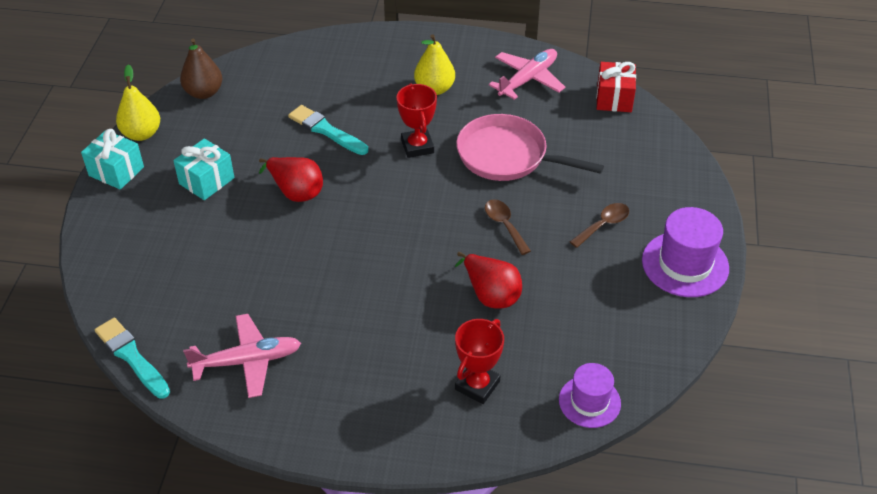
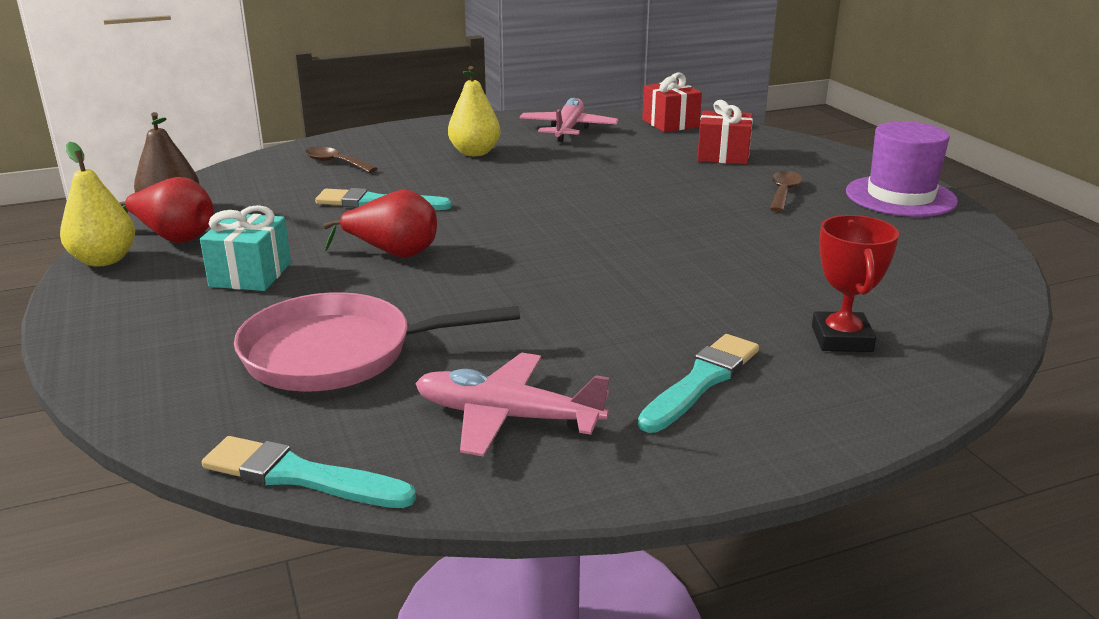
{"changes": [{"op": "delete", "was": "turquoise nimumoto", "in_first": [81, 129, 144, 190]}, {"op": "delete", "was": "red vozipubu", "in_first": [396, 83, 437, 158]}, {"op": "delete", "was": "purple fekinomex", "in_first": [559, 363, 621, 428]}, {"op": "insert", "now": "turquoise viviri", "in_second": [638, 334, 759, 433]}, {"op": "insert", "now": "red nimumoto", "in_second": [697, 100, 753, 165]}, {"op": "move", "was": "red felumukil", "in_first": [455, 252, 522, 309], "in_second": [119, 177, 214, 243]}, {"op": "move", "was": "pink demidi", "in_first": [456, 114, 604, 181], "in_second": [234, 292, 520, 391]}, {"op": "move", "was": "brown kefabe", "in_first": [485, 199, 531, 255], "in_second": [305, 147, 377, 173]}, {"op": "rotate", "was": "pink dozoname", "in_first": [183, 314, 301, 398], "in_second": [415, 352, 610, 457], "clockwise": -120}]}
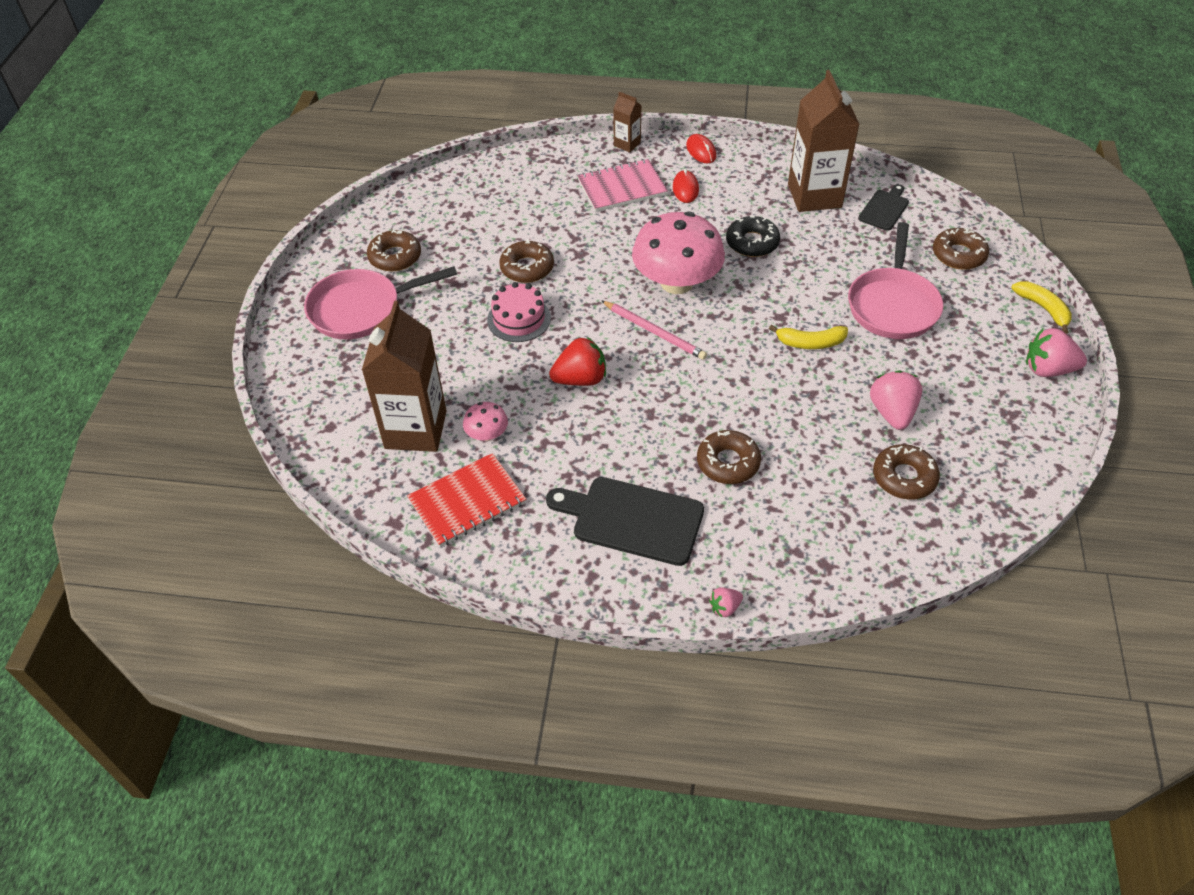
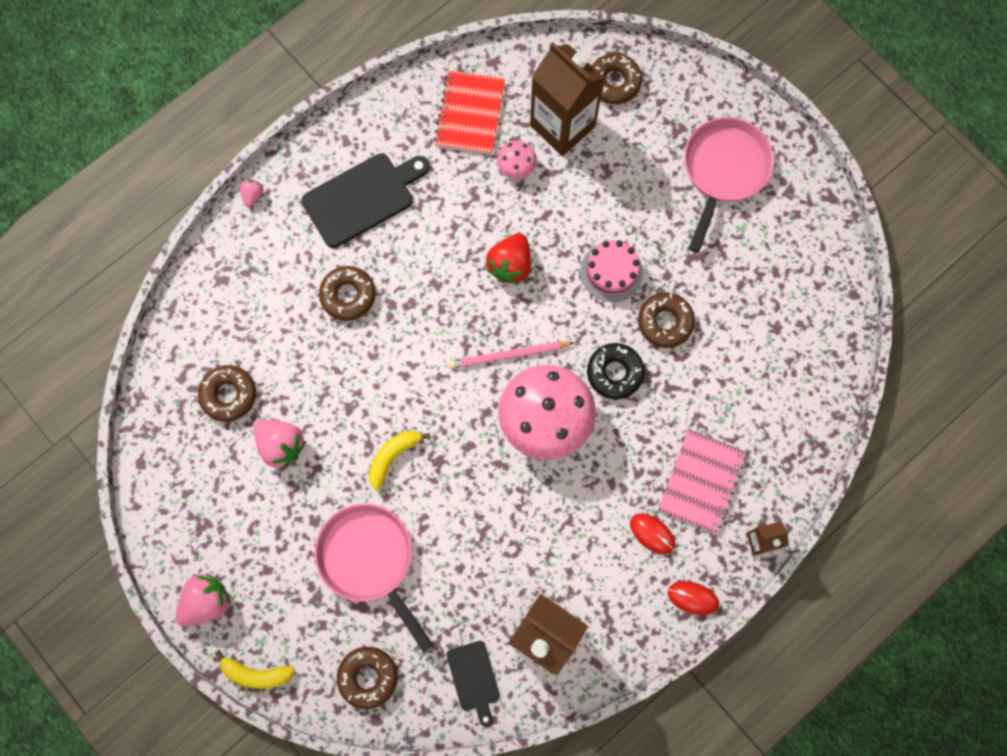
{"changes": [{"op": "move", "was": "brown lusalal", "in_first": [367, 229, 421, 272], "in_second": [592, 53, 642, 104]}, {"op": "move", "was": "black lusalal", "in_first": [726, 216, 780, 257], "in_second": [587, 343, 645, 399]}]}
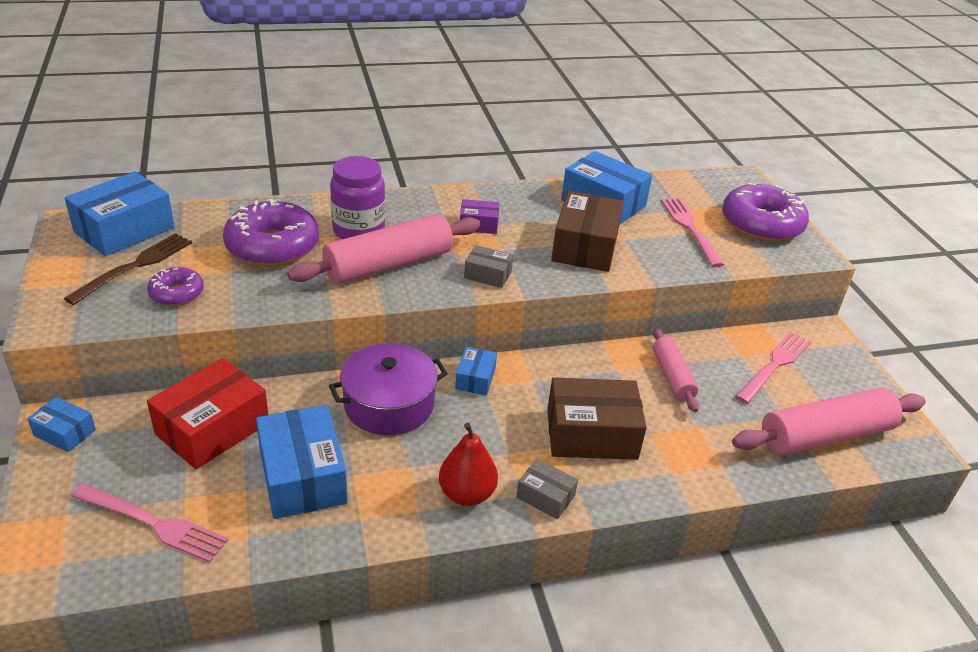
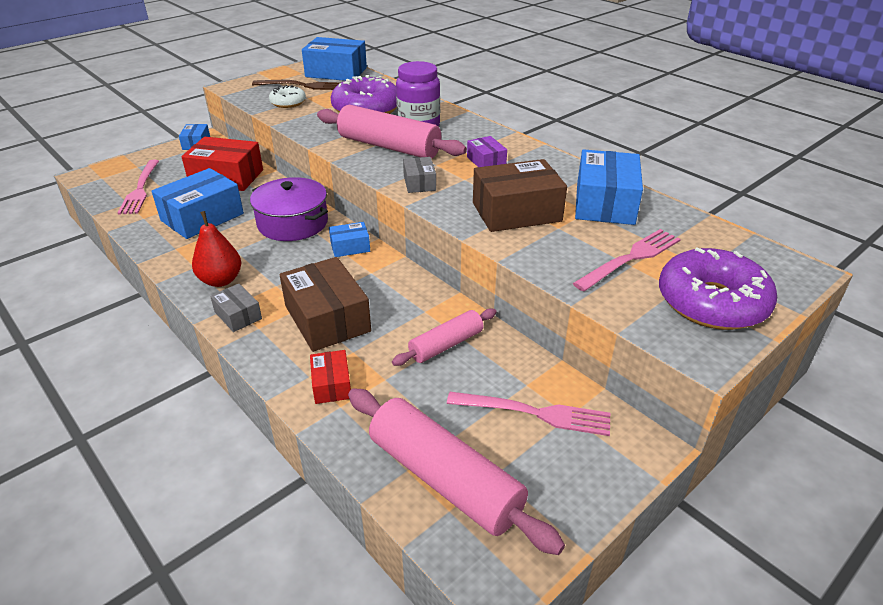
{"changes": [{"op": "insert", "now": "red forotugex", "in_second": [310, 350, 351, 404]}, {"op": "recolor", "was": "purple lusalal", "now": "white lusalal", "in_first": [147, 267, 204, 306], "in_second": [269, 85, 306, 108]}, {"op": "rotate", "was": "grey forotugex", "in_first": [516, 459, 578, 519], "in_second": [210, 284, 262, 332], "clockwise": -45}]}
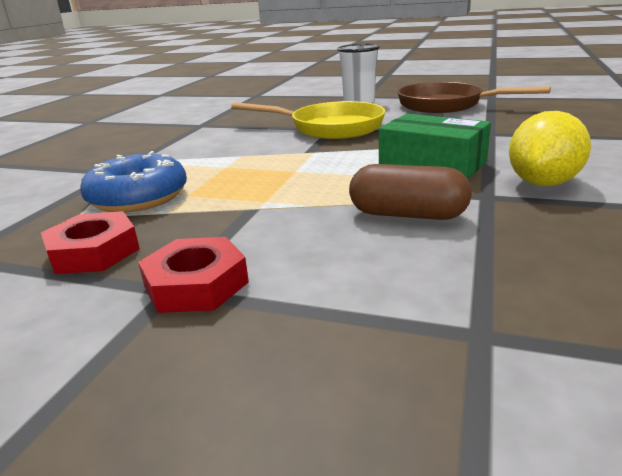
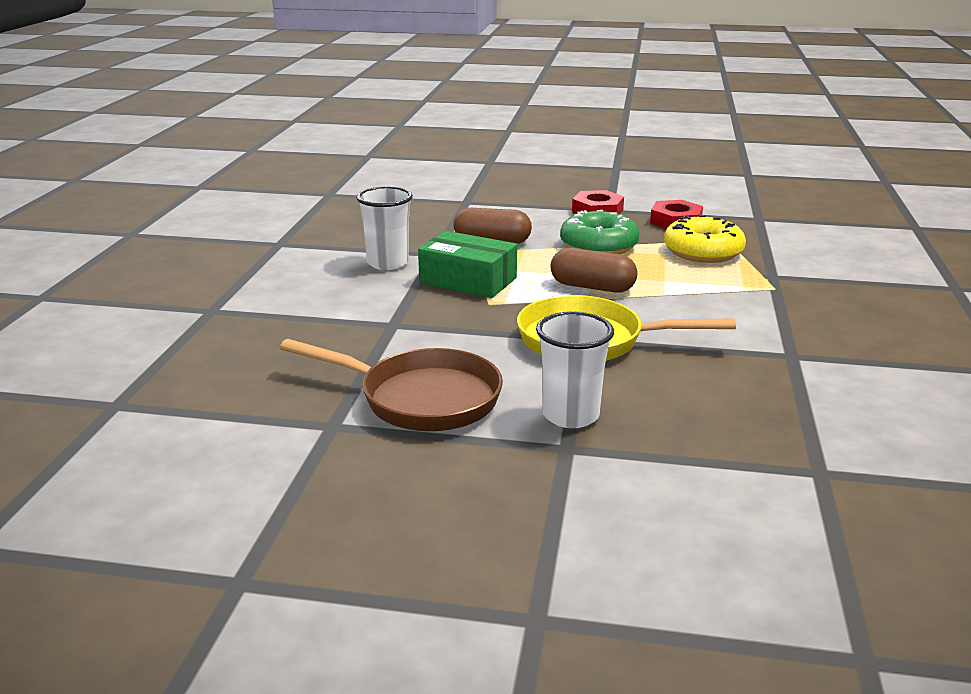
{"changes": [{"op": "insert", "now": "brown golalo", "in_second": [550, 248, 638, 293]}, {"op": "insert", "now": "green lusalal", "in_second": [560, 210, 640, 254]}, {"op": "replace", "was": "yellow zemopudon", "now": "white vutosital", "in_first": [509, 111, 591, 186], "in_second": [356, 186, 413, 270]}, {"op": "recolor", "was": "blue lusalal", "now": "yellow lusalal", "in_first": [80, 151, 187, 213], "in_second": [664, 215, 746, 263]}]}
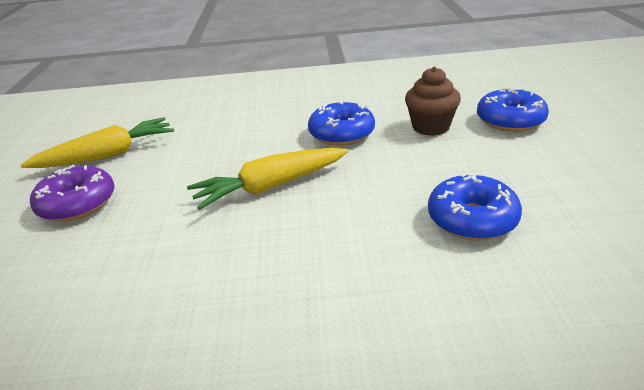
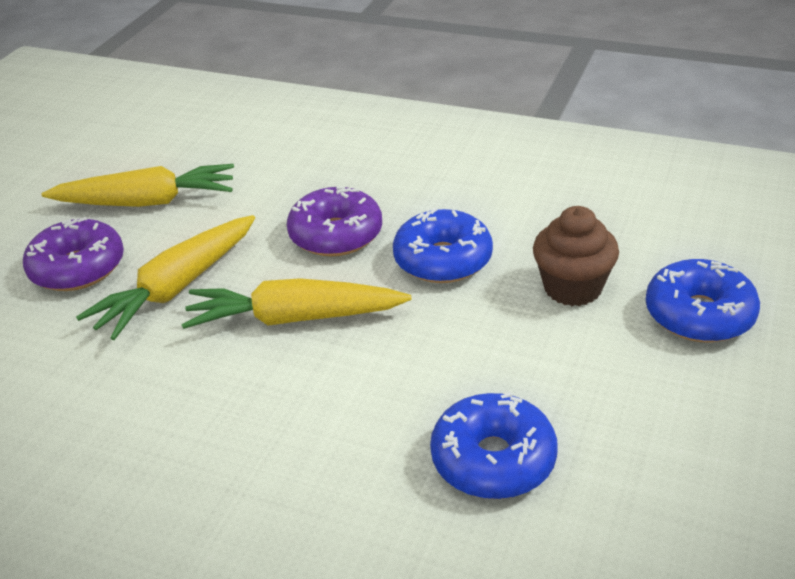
{"changes": [{"op": "insert", "now": "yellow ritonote", "in_second": [76, 215, 255, 340]}, {"op": "insert", "now": "purple lusalal", "in_second": [287, 187, 382, 256]}]}
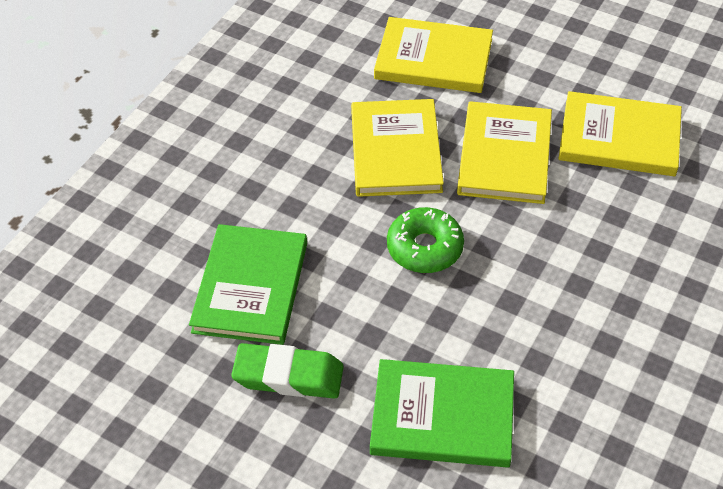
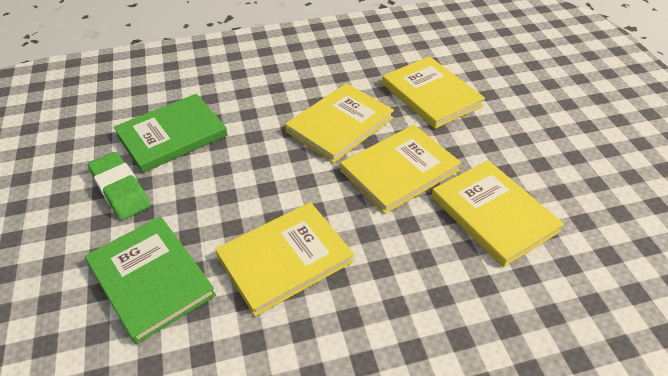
{"changes": [{"op": "delete", "was": "green lusalal", "in_first": [387, 207, 464, 273]}, {"op": "insert", "now": "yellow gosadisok", "in_second": [215, 202, 354, 317]}]}
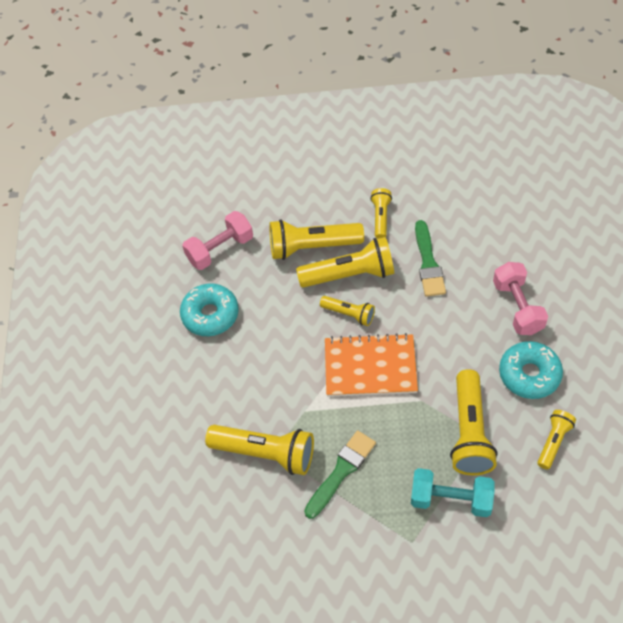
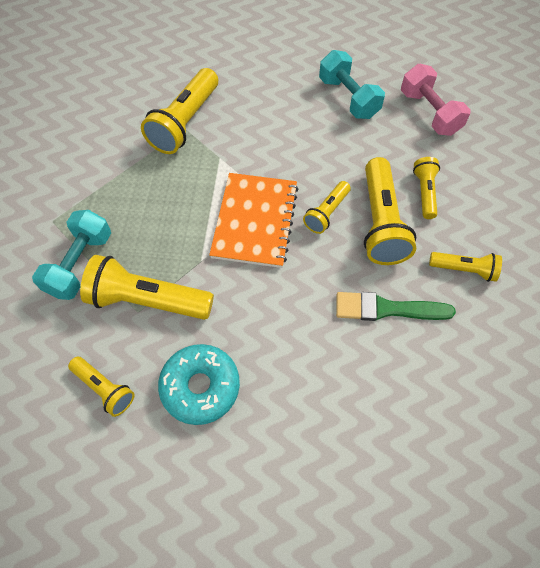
{"changes": [{"op": "delete", "was": "green viviri", "in_first": [304, 430, 376, 519]}, {"op": "delete", "was": "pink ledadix", "in_first": [493, 262, 548, 335]}, {"op": "replace", "was": "turquoise lusalal", "now": "turquoise ledadix", "in_first": [180, 284, 239, 336], "in_second": [319, 50, 385, 119]}, {"op": "resize", "was": "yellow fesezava", "in_first": [269, 219, 364, 260], "in_second": [413, 157, 440, 219], "ratio": 0.56}]}
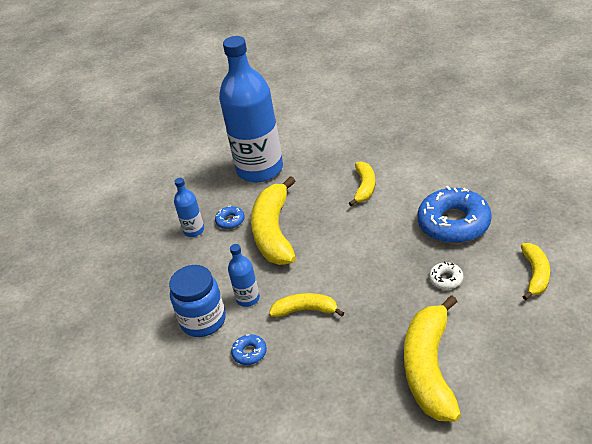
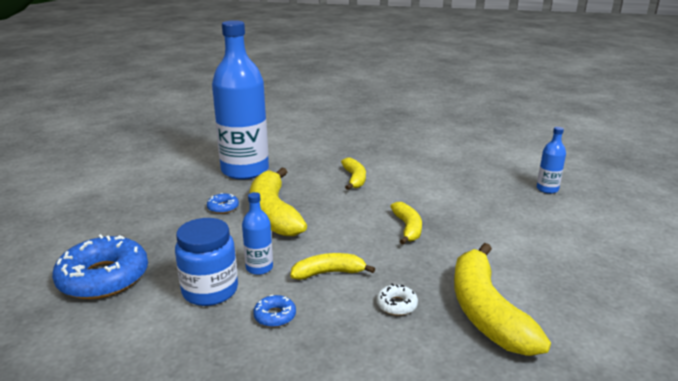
{"changes": [{"op": "move", "was": "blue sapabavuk", "in_first": [174, 178, 204, 237], "in_second": [537, 127, 566, 194]}, {"op": "move", "was": "blue lusalal", "in_first": [417, 186, 492, 243], "in_second": [52, 234, 148, 299]}, {"op": "move", "was": "white lusalal", "in_first": [429, 261, 463, 290], "in_second": [376, 284, 418, 315]}, {"op": "move", "was": "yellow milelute", "in_first": [521, 243, 550, 300], "in_second": [390, 202, 422, 244]}]}
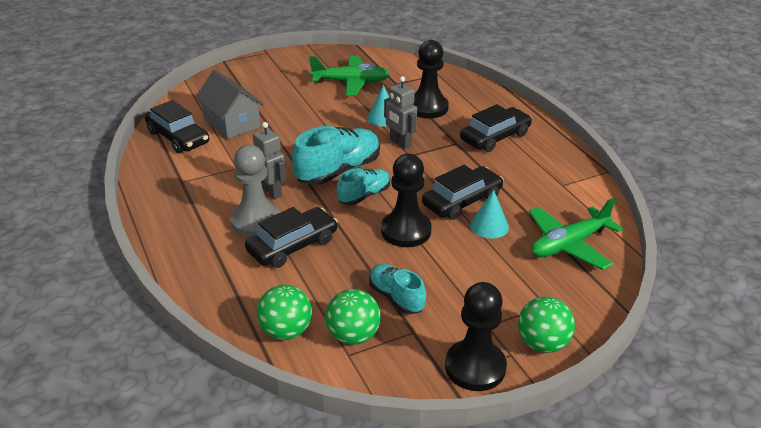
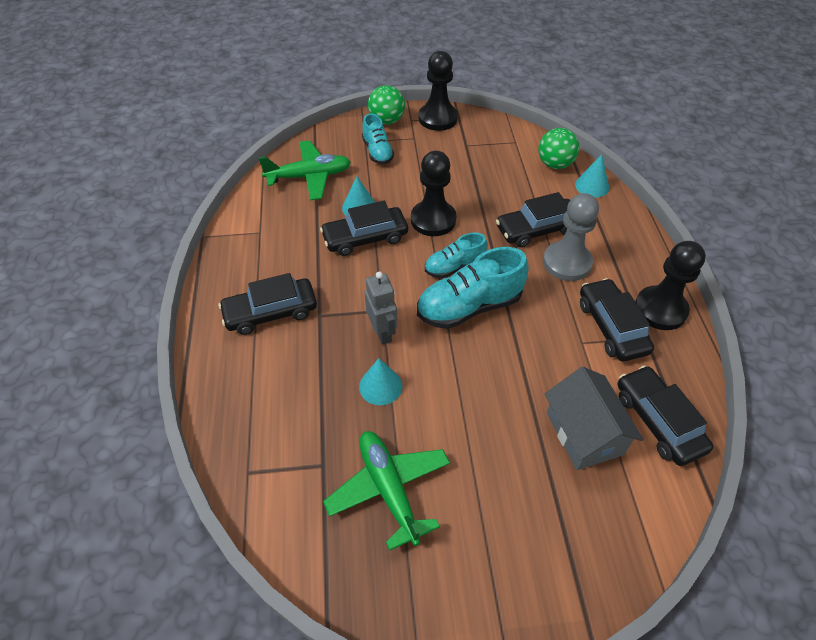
{"changes": [{"op": "delete", "was": "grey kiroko", "in_first": [253, 122, 286, 199]}, {"op": "delete", "was": "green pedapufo", "in_first": [325, 289, 381, 345]}, {"op": "insert", "now": "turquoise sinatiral", "in_second": [575, 154, 609, 198]}, {"op": "insert", "now": "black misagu", "in_second": [580, 278, 654, 362]}, {"op": "move", "was": "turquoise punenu", "in_first": [369, 264, 426, 314], "in_second": [362, 113, 394, 164]}, {"op": "move", "was": "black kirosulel", "in_first": [413, 40, 449, 119], "in_second": [635, 241, 706, 330]}, {"op": "rotate", "was": "green dozoname", "in_first": [309, 56, 390, 96], "in_second": [323, 431, 450, 551], "clockwise": 45}]}
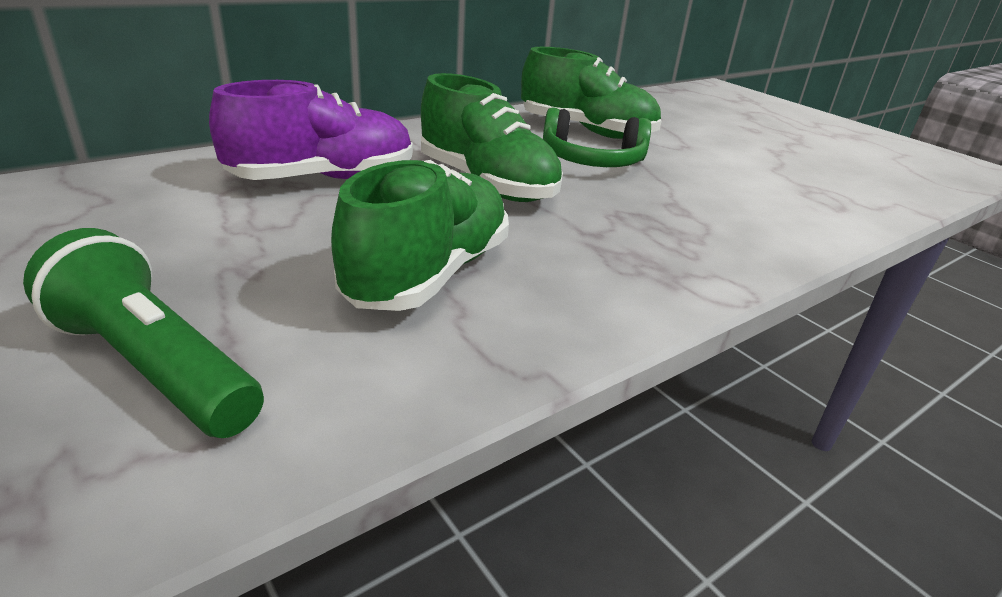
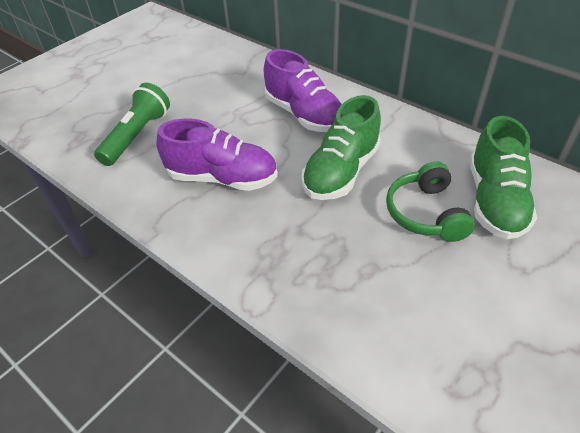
{"changes": [{"op": "recolor", "was": "green punenu", "now": "purple punenu", "in_first": [331, 160, 509, 311], "in_second": [156, 118, 277, 191]}]}
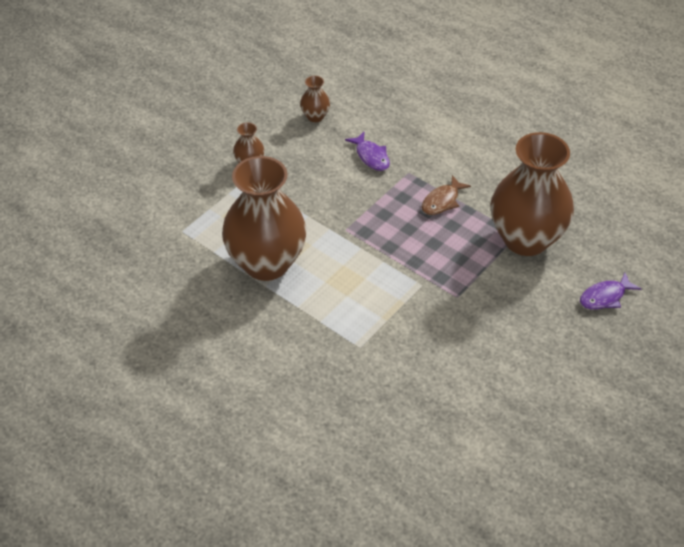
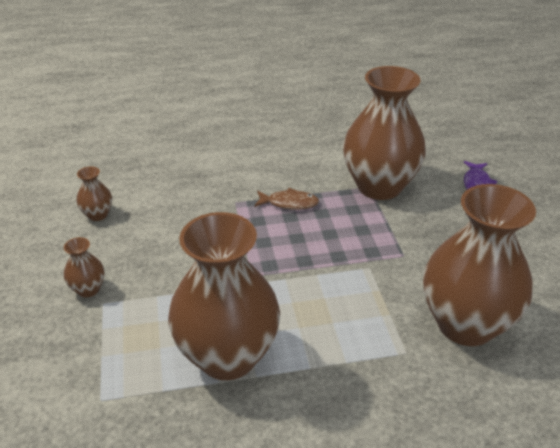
{"changes": [{"op": "delete", "was": "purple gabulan", "in_first": [345, 132, 390, 171]}, {"op": "insert", "now": "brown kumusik", "in_second": [423, 184, 536, 346]}, {"op": "rotate", "was": "brown gabulan", "in_first": [422, 175, 471, 215], "in_second": [254, 188, 319, 210], "clockwise": -75}]}
